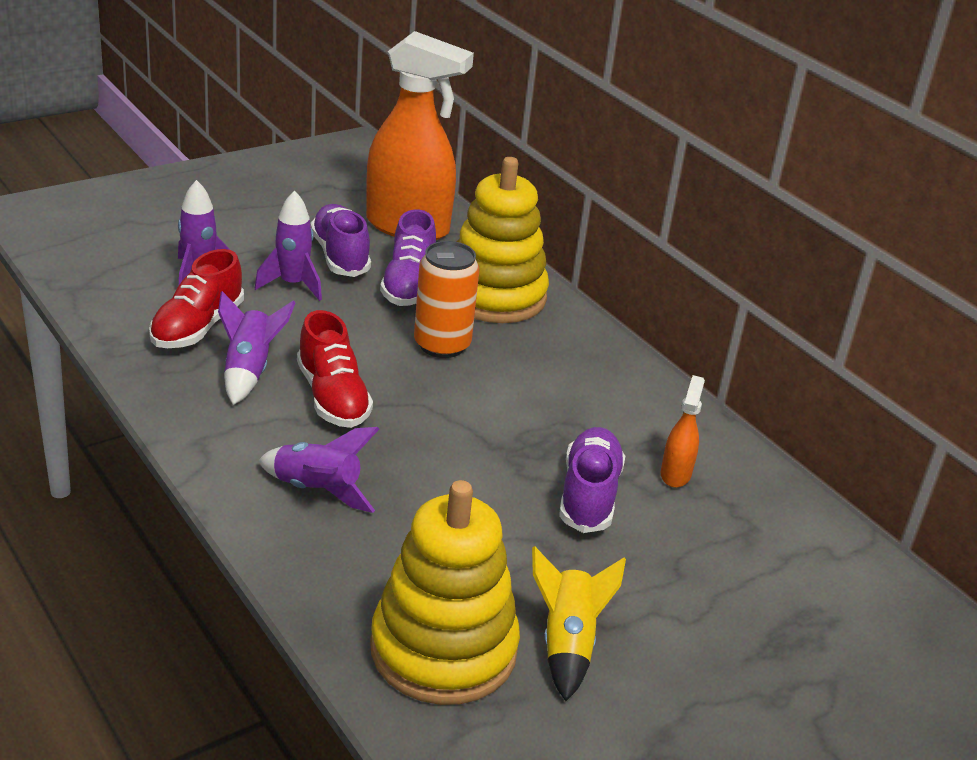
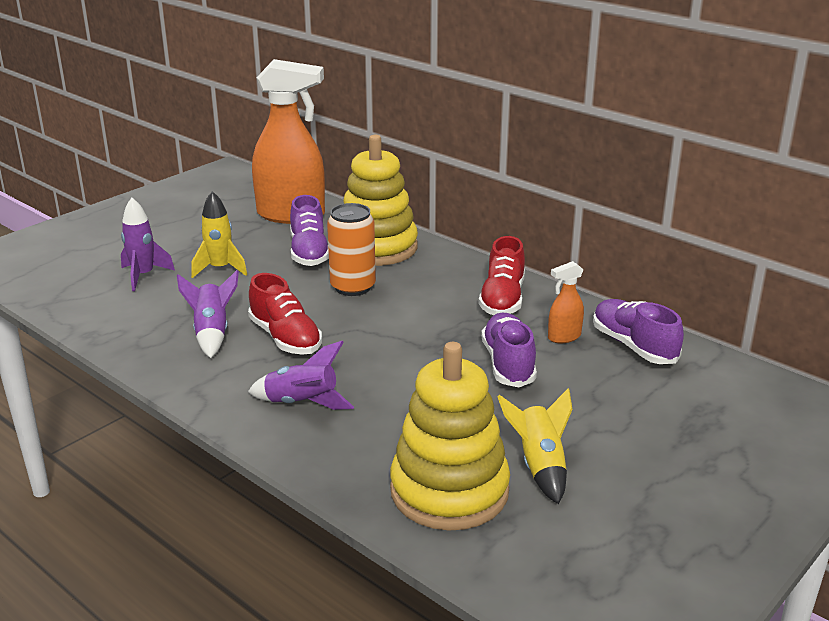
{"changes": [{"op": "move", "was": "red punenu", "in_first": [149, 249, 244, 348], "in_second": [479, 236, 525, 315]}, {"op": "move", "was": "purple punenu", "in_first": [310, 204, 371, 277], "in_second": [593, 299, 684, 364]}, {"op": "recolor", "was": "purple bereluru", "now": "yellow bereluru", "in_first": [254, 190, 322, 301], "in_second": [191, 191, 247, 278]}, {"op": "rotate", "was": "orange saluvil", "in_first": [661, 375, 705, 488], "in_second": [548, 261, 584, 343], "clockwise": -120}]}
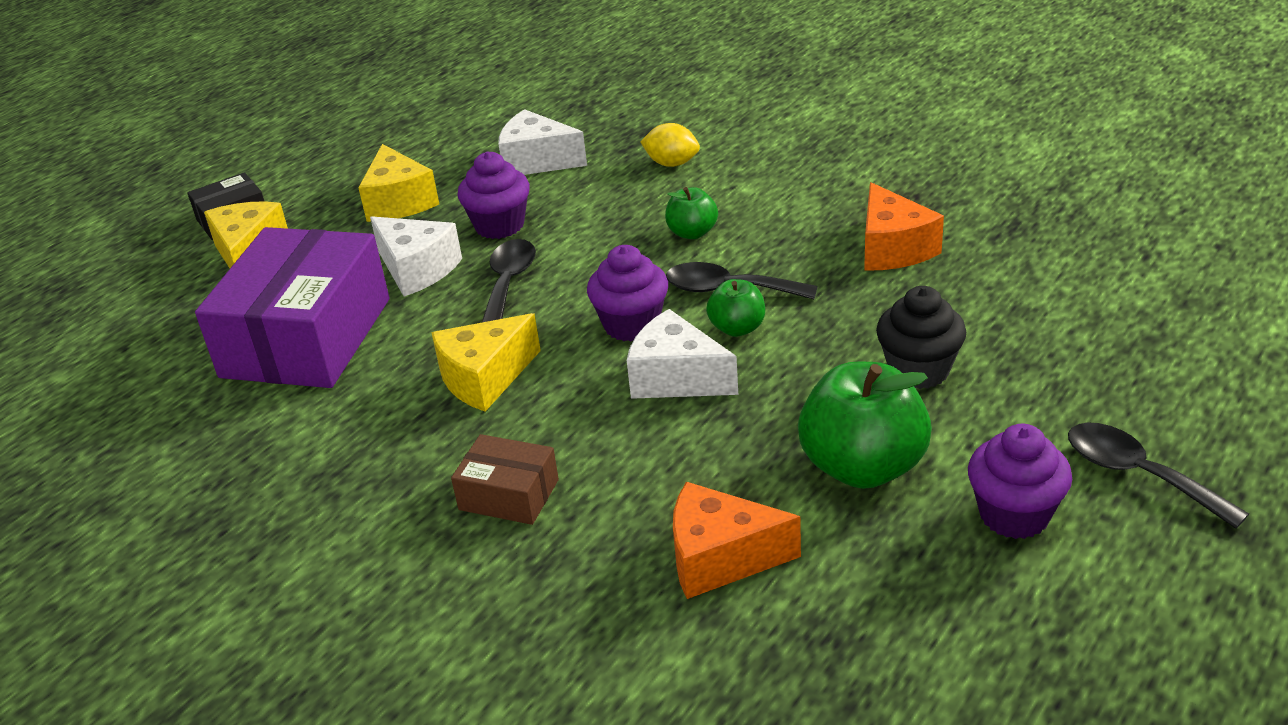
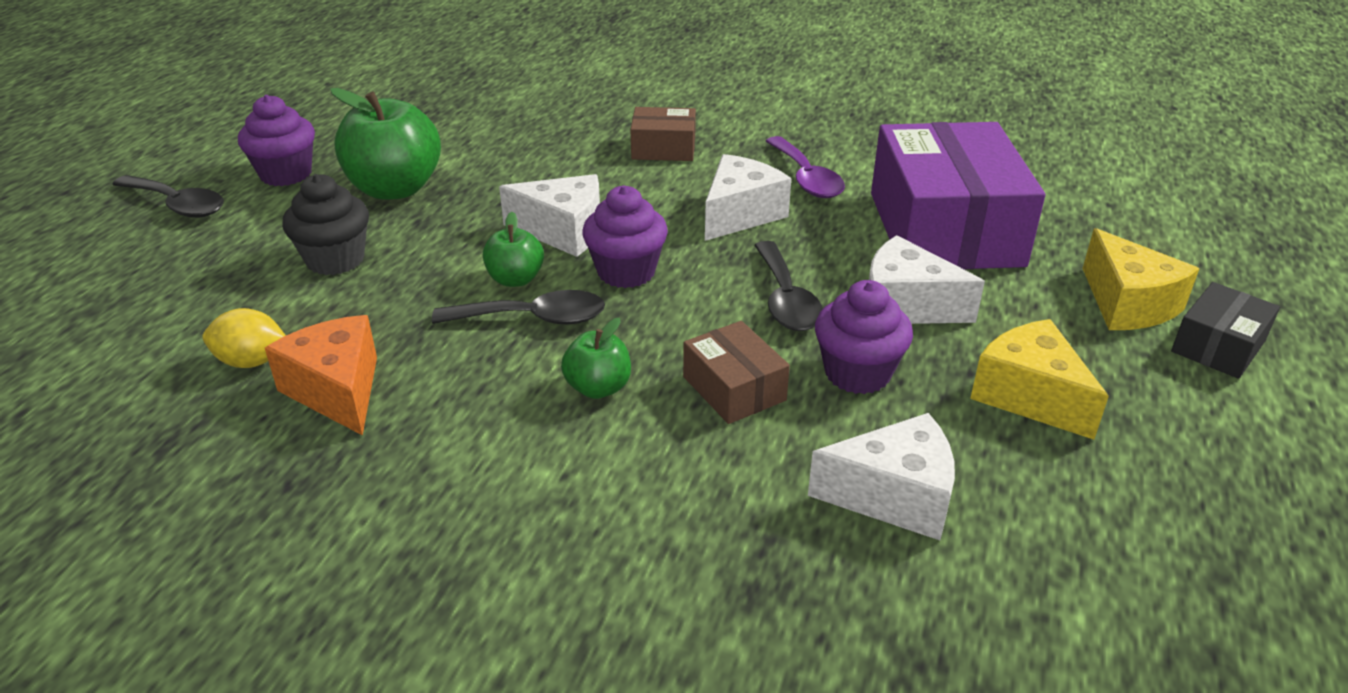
{"changes": [{"op": "delete", "was": "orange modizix", "in_first": [673, 482, 801, 599]}, {"op": "insert", "now": "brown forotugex", "in_second": [683, 321, 790, 424]}, {"op": "insert", "now": "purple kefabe", "in_second": [766, 136, 845, 198]}, {"op": "move", "was": "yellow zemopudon", "in_first": [640, 123, 700, 167], "in_second": [202, 308, 286, 368]}, {"op": "recolor", "was": "yellow modizix", "now": "white modizix", "in_first": [431, 313, 541, 411], "in_second": [705, 154, 791, 241]}]}
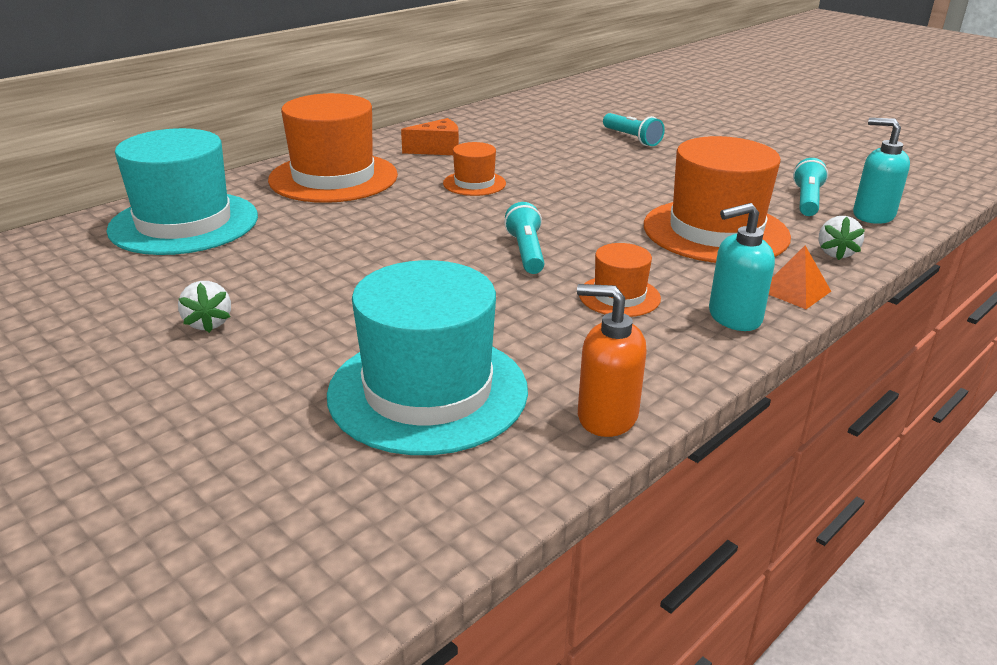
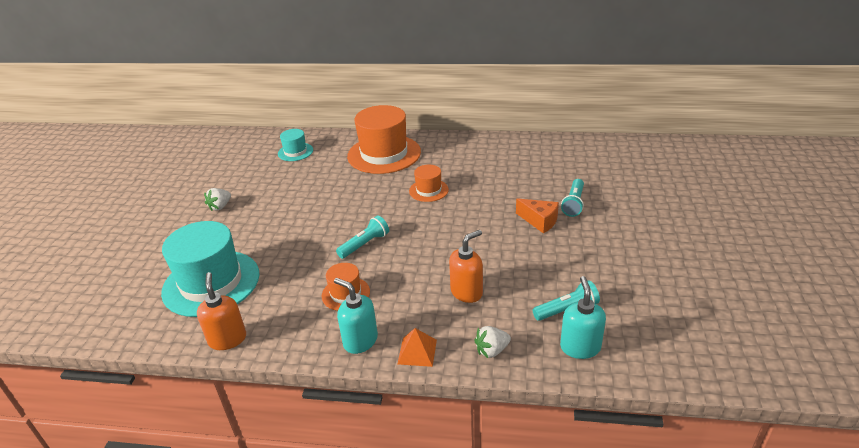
{"changes": [{"op": "move", "was": "orange modizix", "in_first": [401, 118, 459, 155], "in_second": [516, 198, 559, 233]}, {"op": "replace", "was": "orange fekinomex", "now": "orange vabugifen", "in_first": [644, 136, 791, 263], "in_second": [449, 230, 483, 303]}, {"op": "resize", "was": "turquoise fekinomex", "in_first": [107, 128, 258, 255], "in_second": [278, 129, 313, 161], "ratio": 0.49}]}
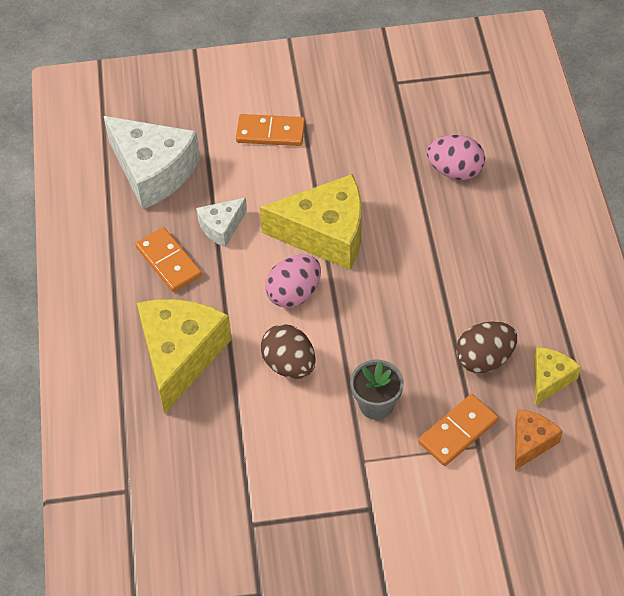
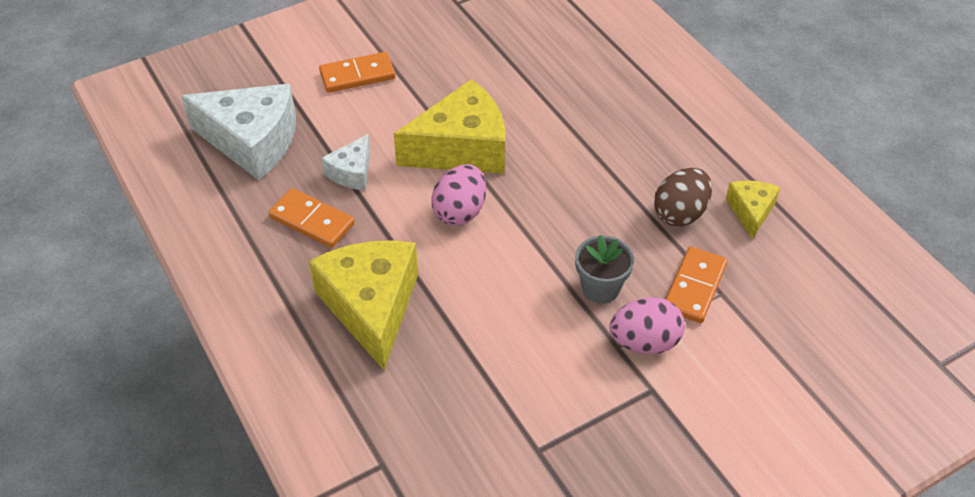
{"changes": [{"op": "delete", "was": "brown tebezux", "in_first": [261, 324, 316, 379]}, {"op": "delete", "was": "orange modizix", "in_first": [515, 409, 563, 470]}, {"op": "move", "was": "pink tebezux", "in_first": [427, 135, 485, 180], "in_second": [610, 297, 685, 354]}]}
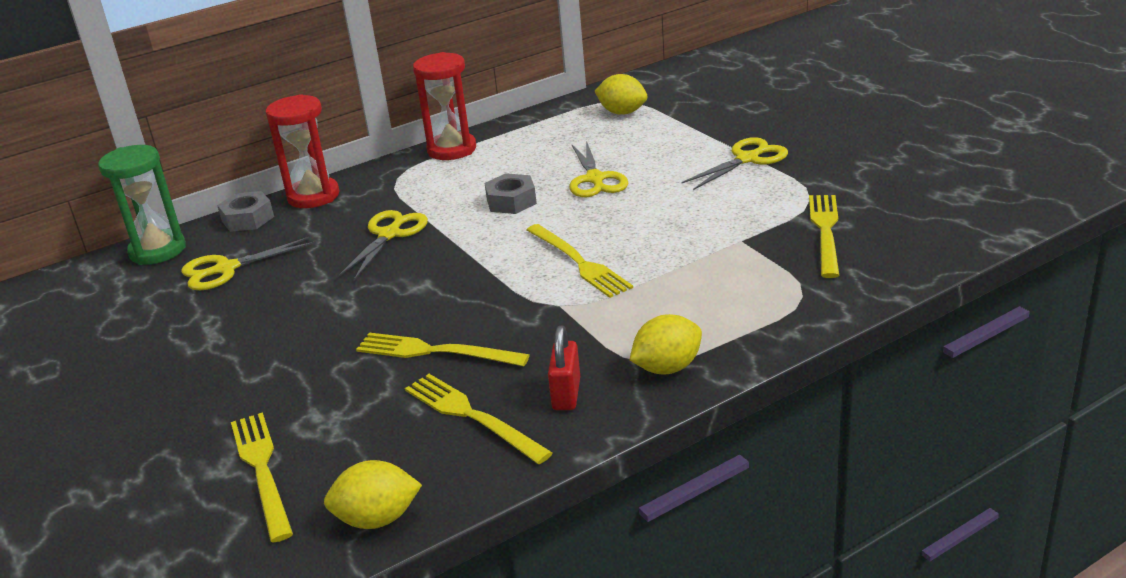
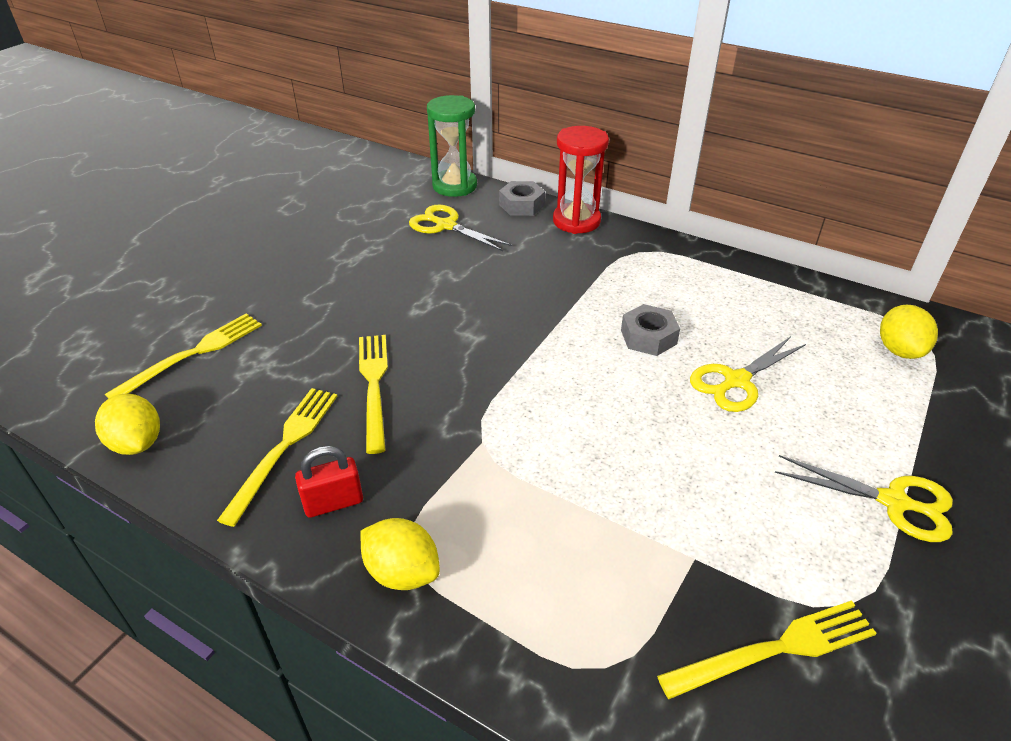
{"changes": [{"op": "delete", "was": "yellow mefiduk", "in_first": [338, 210, 428, 280]}, {"op": "delete", "was": "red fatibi", "in_first": [413, 52, 476, 160]}, {"op": "delete", "was": "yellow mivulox", "in_first": [527, 224, 633, 298]}]}
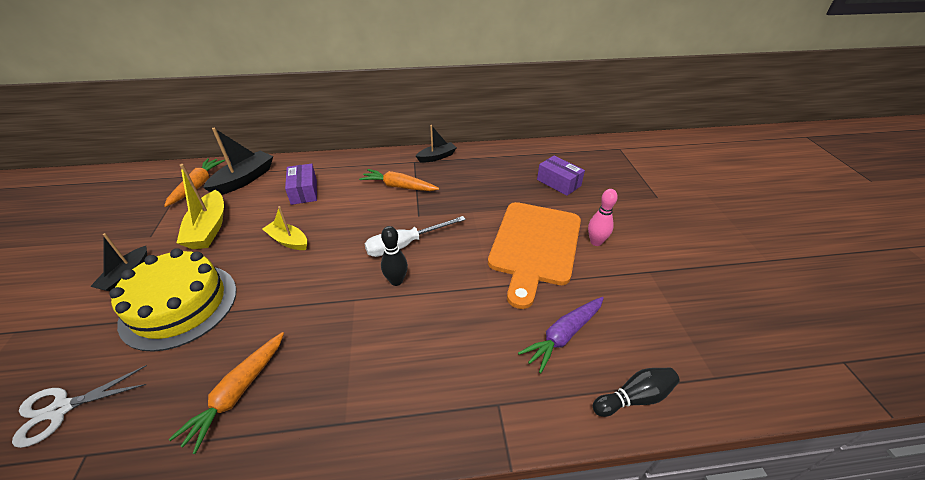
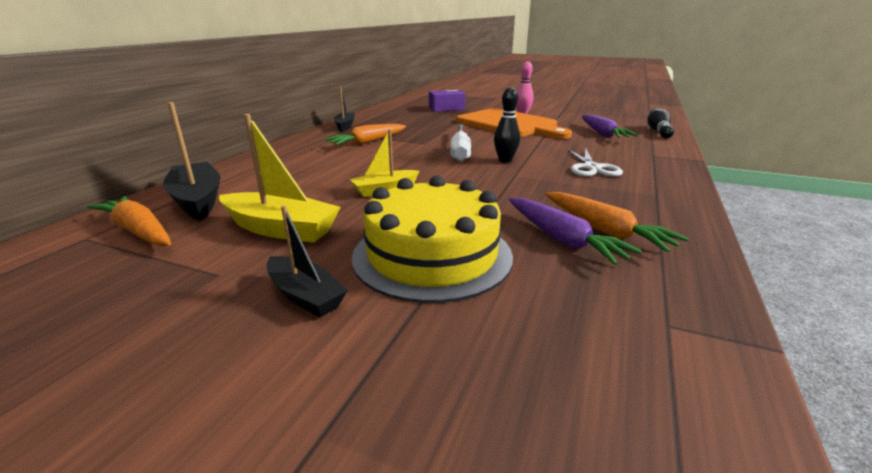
{"changes": [{"op": "delete", "was": "purple forotugex", "in_first": [285, 164, 317, 205]}, {"op": "insert", "now": "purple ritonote", "in_second": [509, 198, 642, 265]}, {"op": "move", "was": "white mefiduk", "in_first": [12, 365, 147, 448], "in_second": [567, 148, 623, 177]}]}
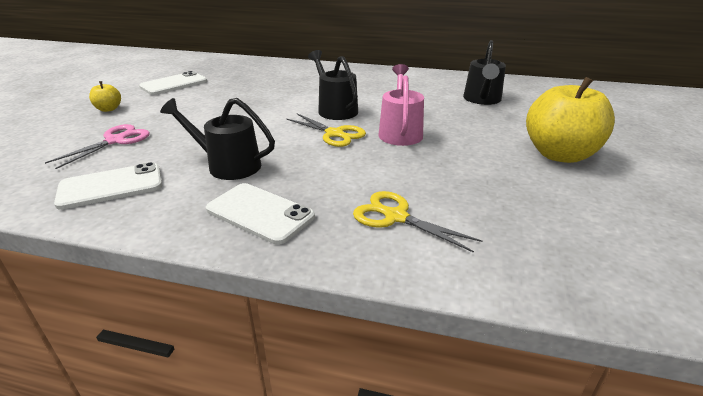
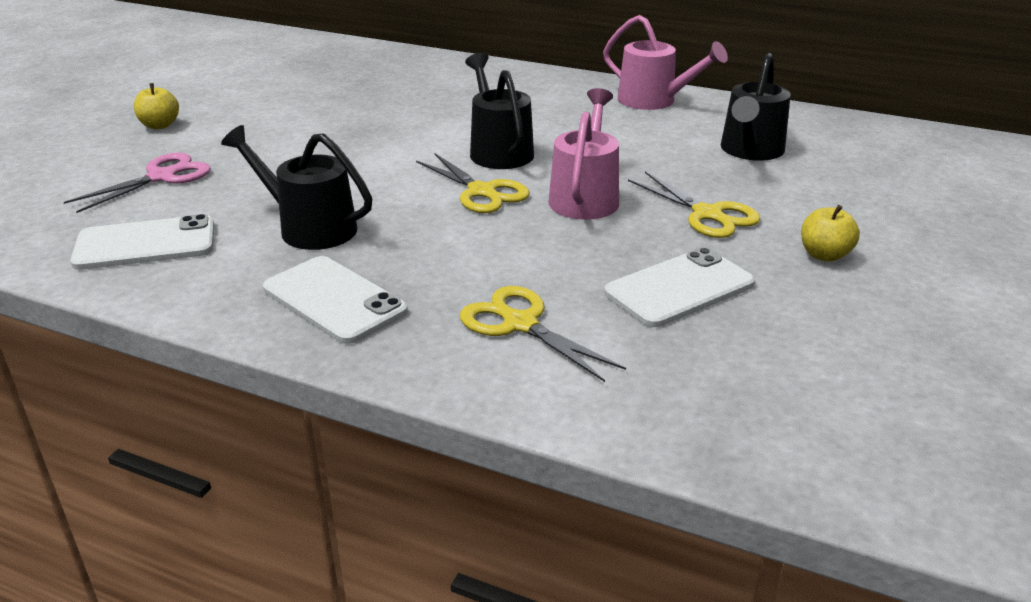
{"changes": [{"op": "insert", "now": "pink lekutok", "in_second": [603, 15, 728, 110]}, {"op": "insert", "now": "yellow mefiduk", "in_second": [628, 172, 760, 238]}, {"op": "move", "was": "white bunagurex", "in_first": [139, 71, 207, 95], "in_second": [604, 247, 755, 327]}, {"op": "resize", "was": "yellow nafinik", "in_first": [526, 77, 615, 163], "in_second": [801, 205, 860, 262], "ratio": 0.44}]}
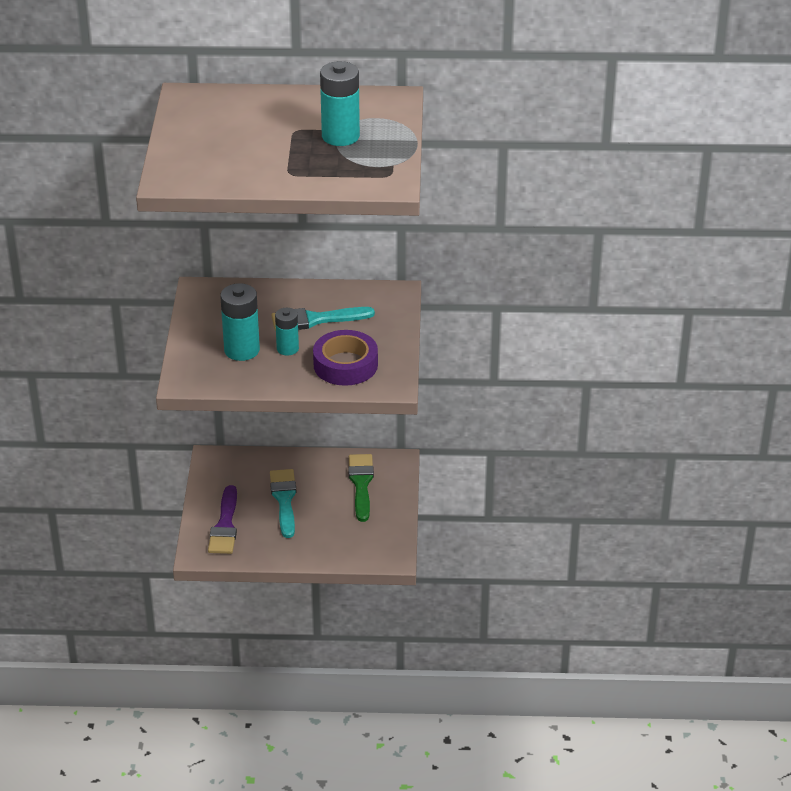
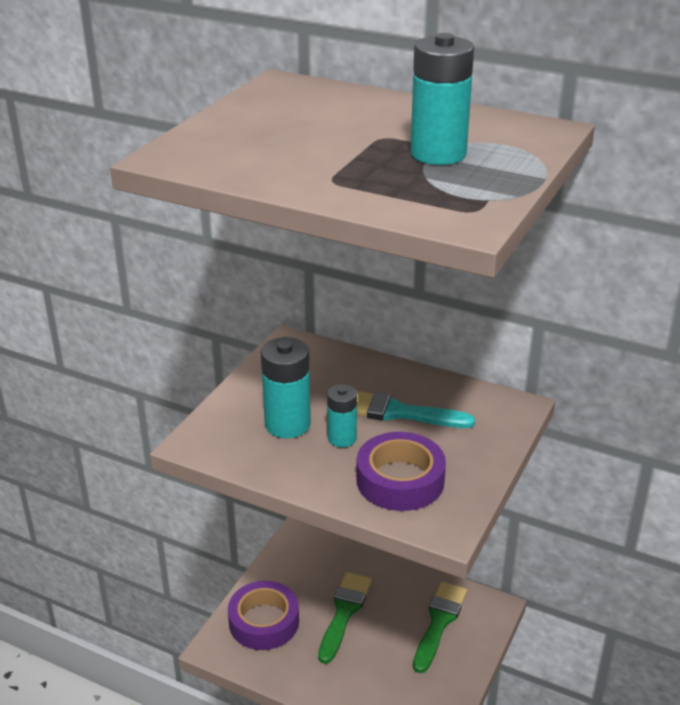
{"changes": [{"op": "replace", "was": "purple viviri", "now": "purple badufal", "in_first": [208, 485, 237, 554], "in_second": [228, 581, 299, 650]}, {"op": "recolor", "was": "turquoise viviri", "now": "green viviri", "in_first": [270, 469, 296, 538], "in_second": [318, 572, 372, 664]}]}
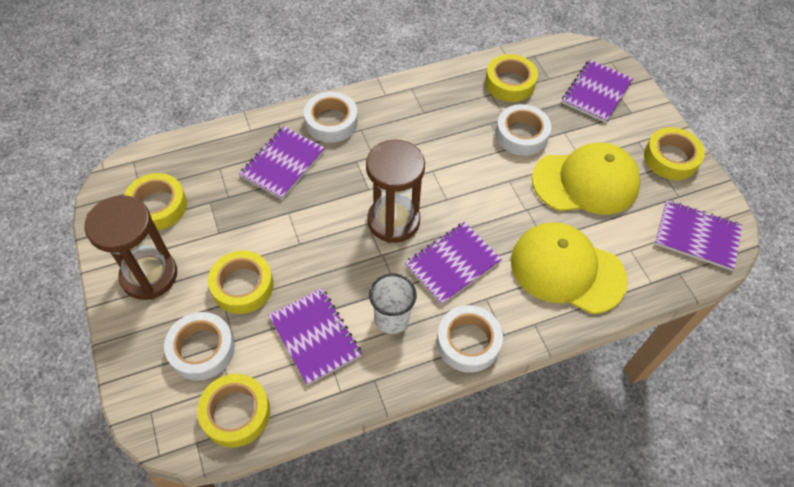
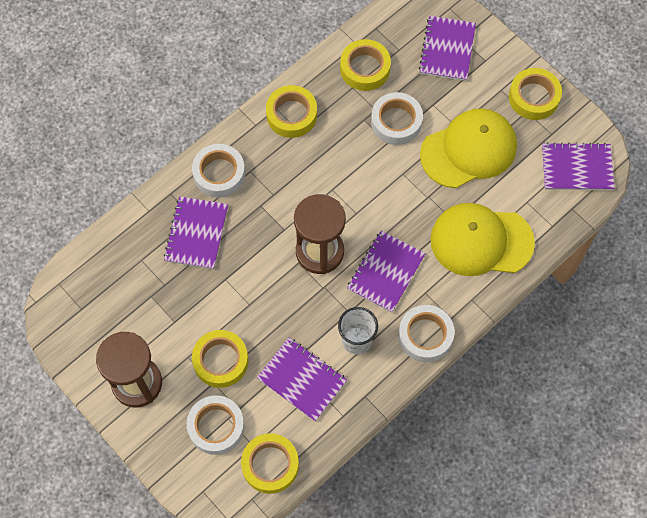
{"changes": [{"op": "move", "was": "yellow badufal", "in_first": [124, 173, 187, 230], "in_second": [266, 85, 317, 138]}]}
